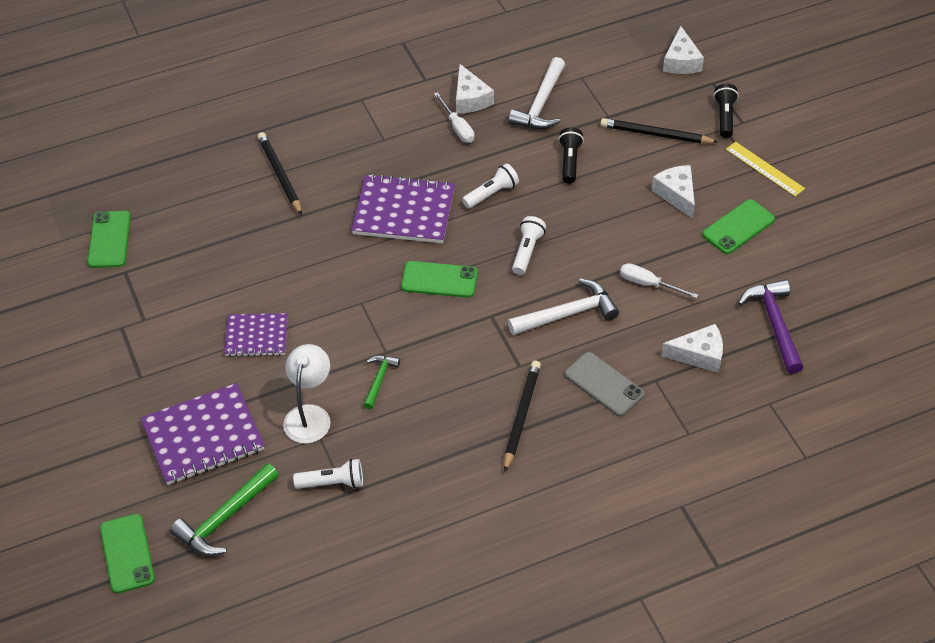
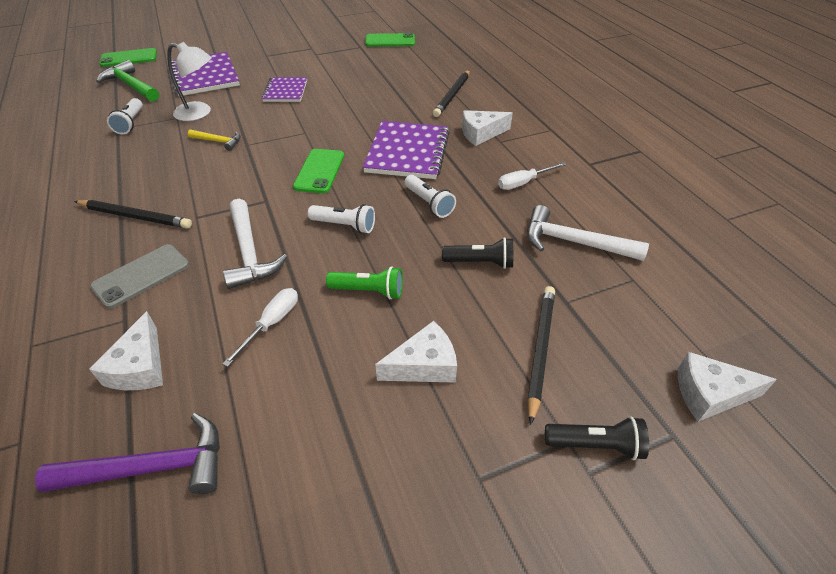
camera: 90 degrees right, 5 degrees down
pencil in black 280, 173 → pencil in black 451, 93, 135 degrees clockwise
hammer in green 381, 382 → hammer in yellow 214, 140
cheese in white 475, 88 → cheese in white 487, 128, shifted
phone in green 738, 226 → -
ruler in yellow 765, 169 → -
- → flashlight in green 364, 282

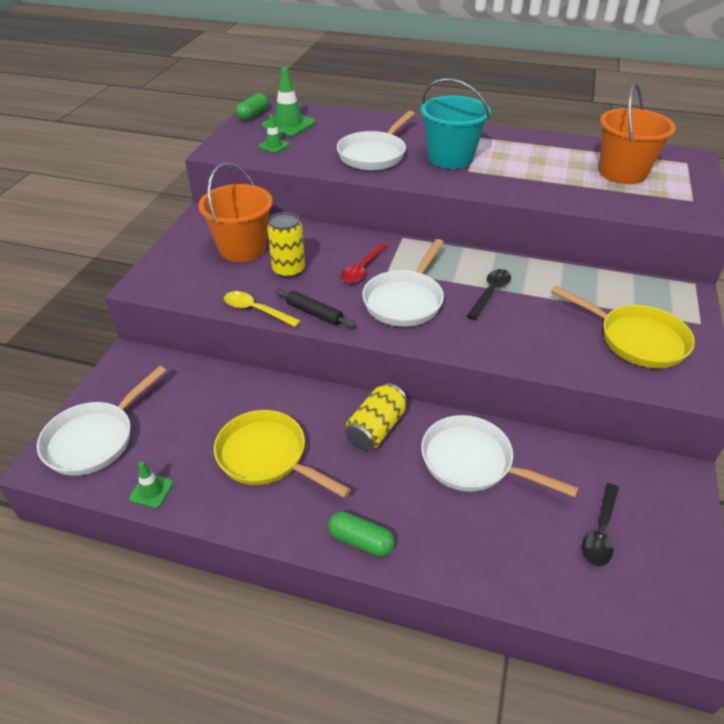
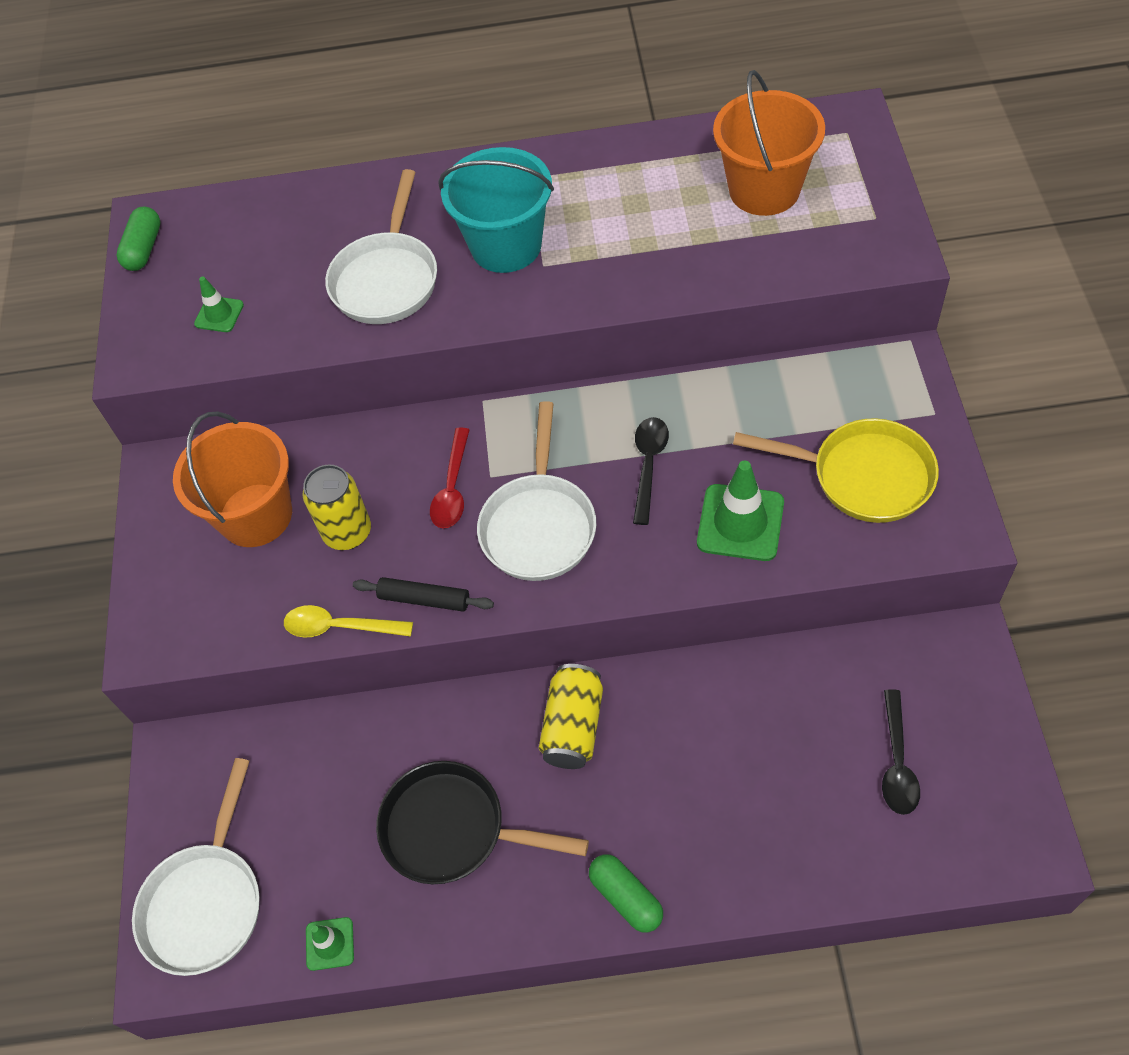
camera: 15 degrees left, 15 degrees up
pan in yellow 282, 454 → pan in black 482, 822
traffic cone in green 289, 102 → traffic cone in green 740, 511, shifted
capsule in green 361, 534 → capsule in green 626, 893, 45 degrees clockwise
pan in white 499, 456 → -

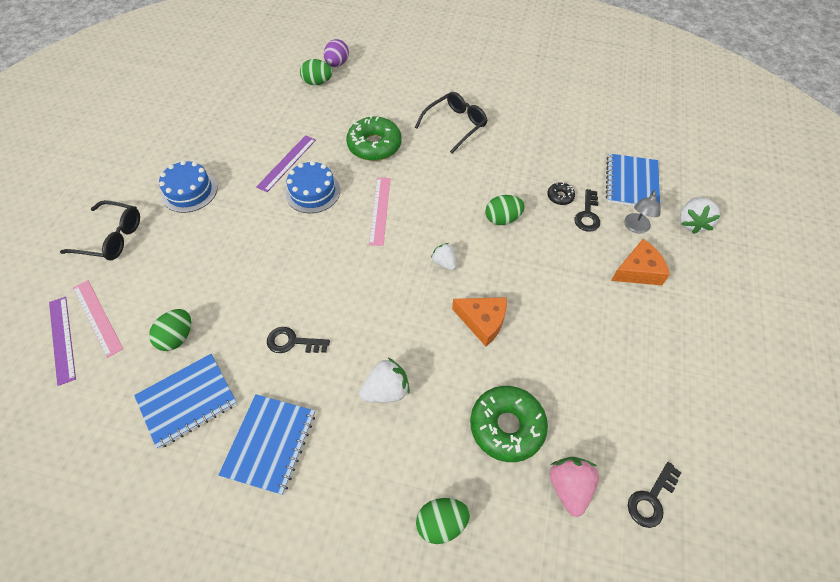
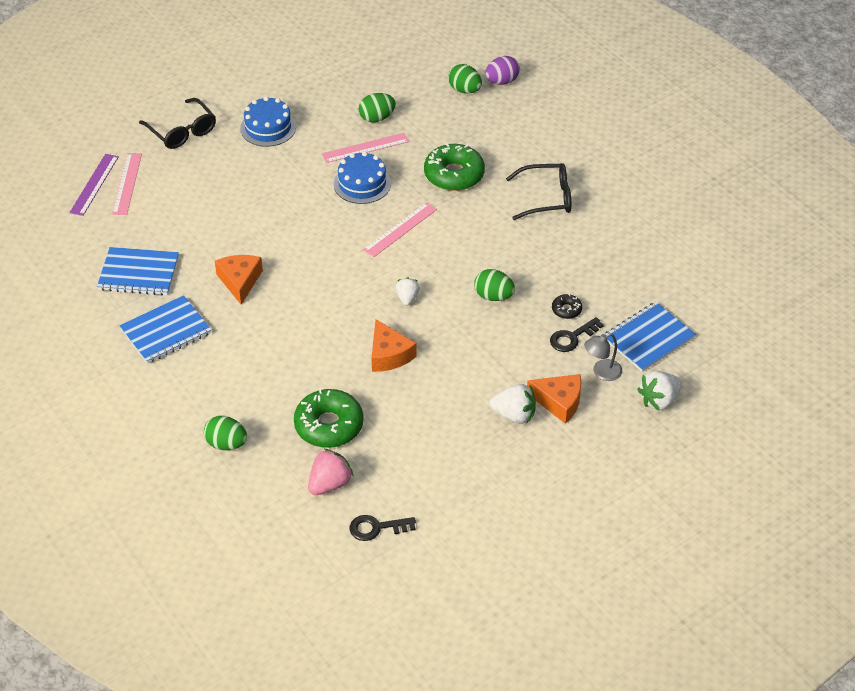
camera: 40 degrees right, 10 degrees down
egg in green 170, 330 → egg in green 377, 108, shifted
ruler in purple 286, 163 → ruler in pink 365, 148
key in black 298, 340 → cheese in orange 239, 280
strawberry in white 384, 380 → strawberry in white 512, 404, shifted

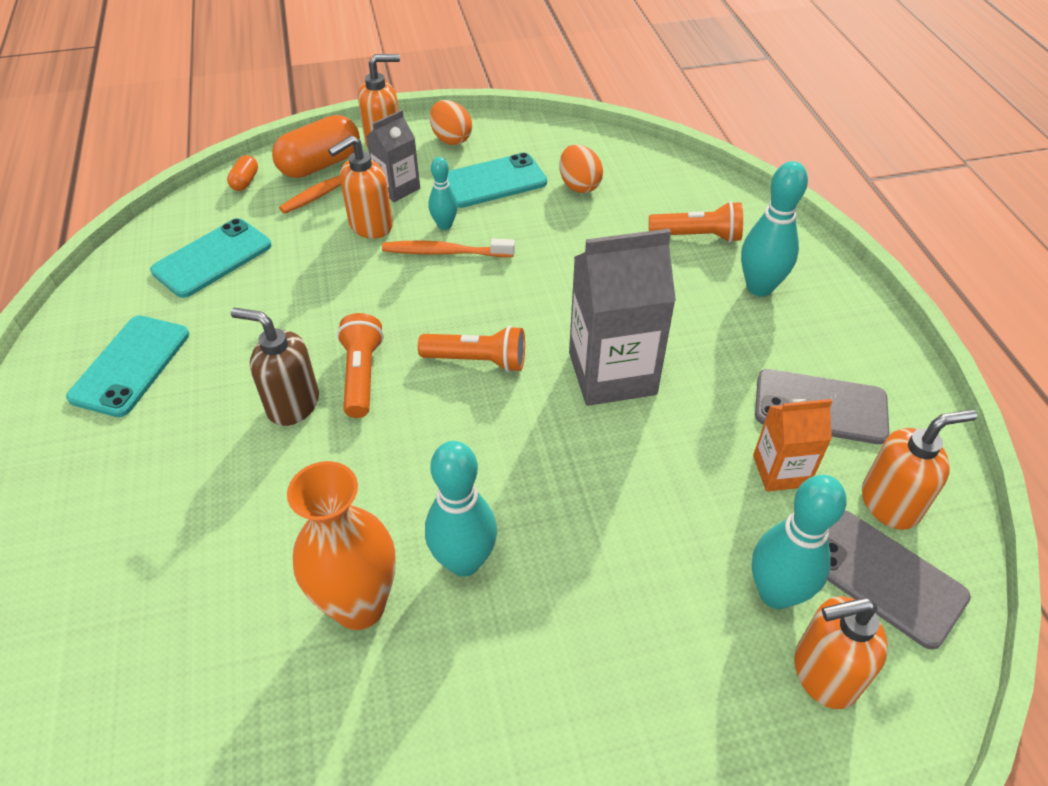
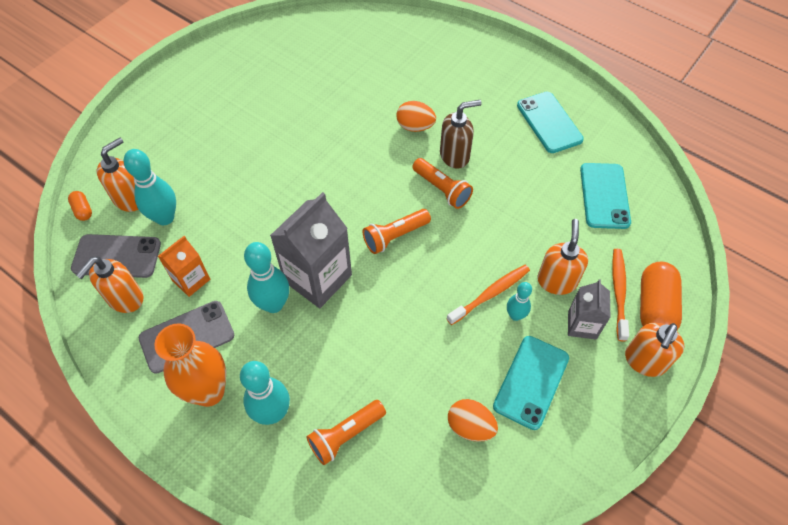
camera: 140 degrees right, 10 degrees up
capsule in orange 242, 173 → capsule in orange 80, 206, shifted
vase in orange 341, 545 → vase in orange 190, 365, shifted
bowling pin in turquoise 461, 509 → bowling pin in turquoise 266, 277, shifted
egg in orange 451, 122 → egg in orange 416, 116, shifted

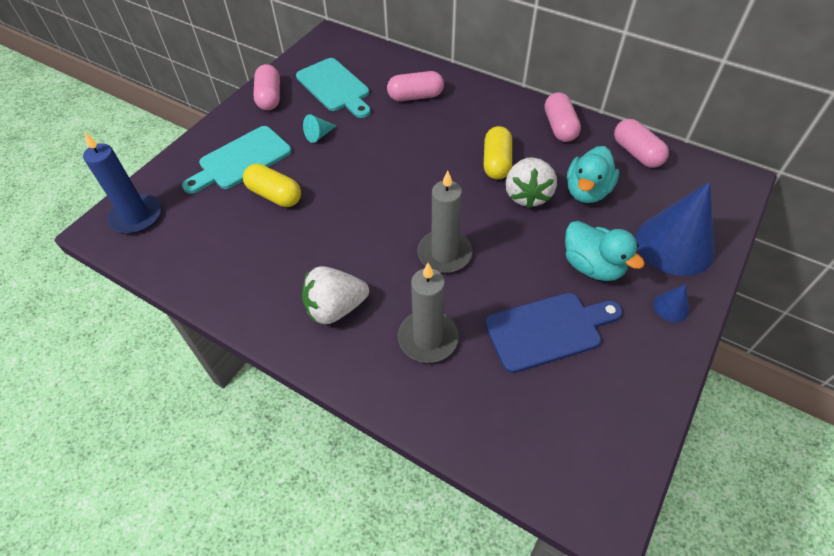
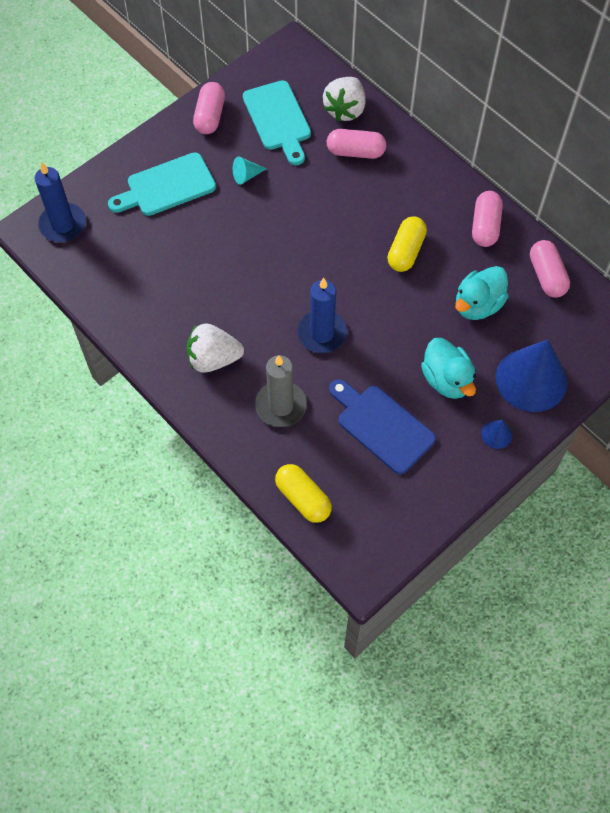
camera: 15 degrees right, 10 degrees up
capsule in yellow 272, 185 → capsule in yellow 303, 493, shifted
candle in grey 444, 221 → candle in blue 322, 315
cutting board in blue 553, 333 → cutting board in blue 382, 426, 135 degrees counterclockwise
strawberry in white 531, 183 → strawberry in white 344, 99, shifted

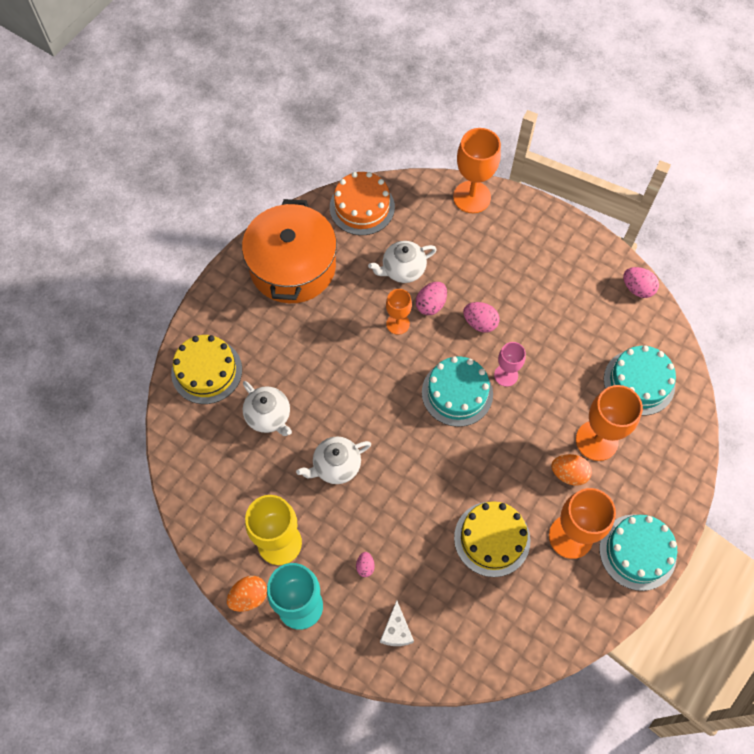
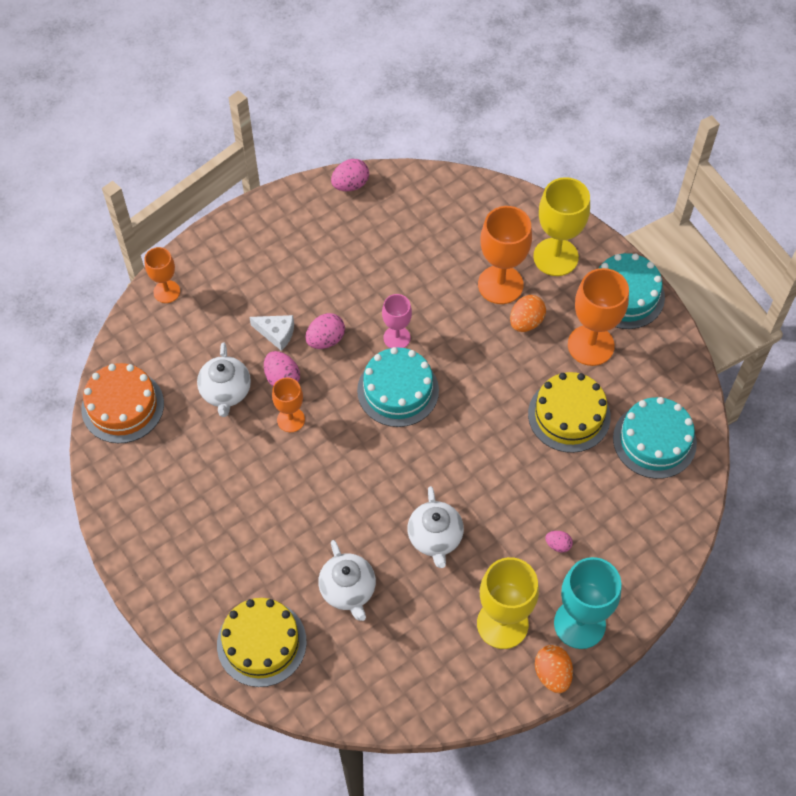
camera: 70 degrees left, 5 degrees down
pot in orange 289, 251 → -
teapot in white 267, 408 → teapot in white 347, 580, 90 degrees clockwise
cheese in white 397, 623 → cheese in white 271, 333, shifted
goblet in orange 477, 170 → goblet in orange 162, 275, x0.58
cake in turquoise 640, 380 → cake in turquoise 655, 438, shifted
- → goblet in yellow 561, 226

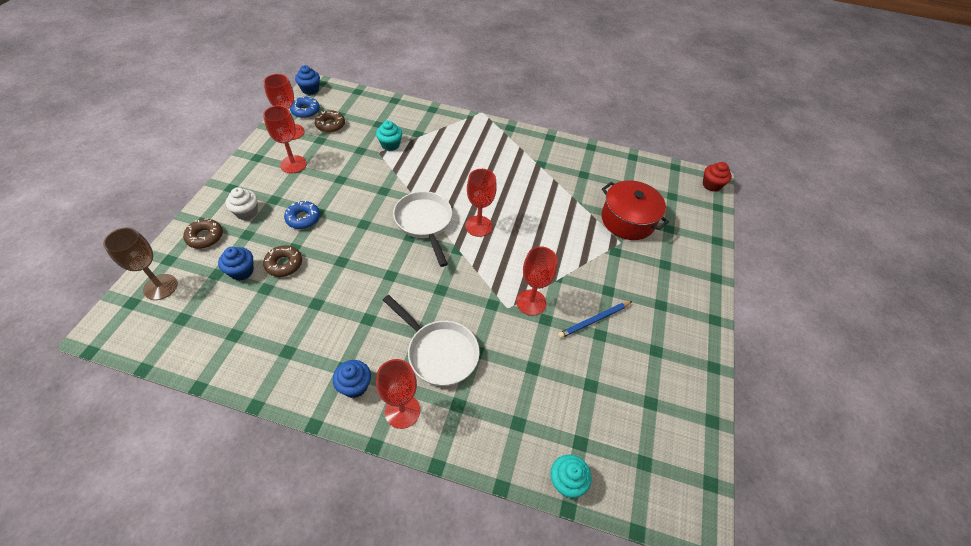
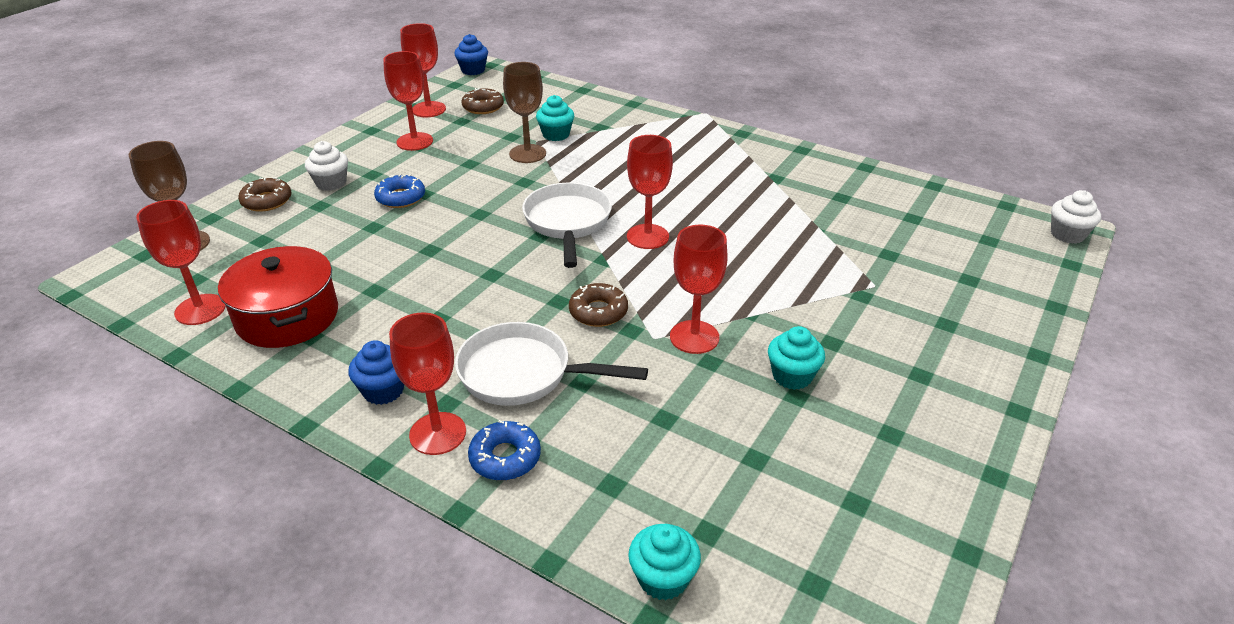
camera: 20 degrees right, 15 degrees down
cupcake in blue 236, 264 → -
donut in brown 282, 261 → donut in brown 598, 305, shifted
donut in blue 305, 107 → donut in blue 504, 450, shifted
pan in white 431, 340 → pan in white 551, 364, 135 degrees clockwise
pencil in blue 595, 320 → cupcake in turquoise 796, 358
pot in red 635, 210 → pot in red 278, 297, shifted
cupcake in red 717, 177 → cupcake in white 1076, 217
- → goblet in red 181, 262
- → goblet in brown 524, 112

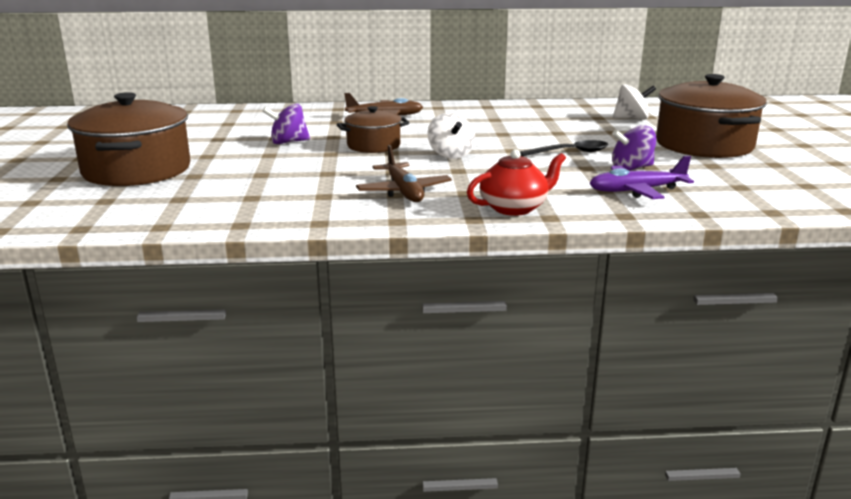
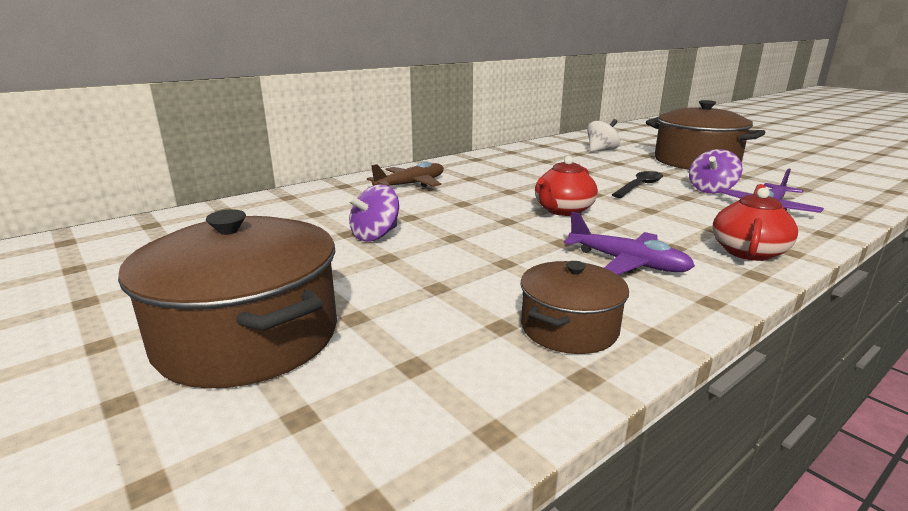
camera: 35 degrees left, 0 degrees up
pot in brown 373, 129 → pot in brown 574, 307, shifted
plane in brown 404, 173 → plane in purple 629, 243
spinning top in white 451, 136 → teapot in red 566, 186

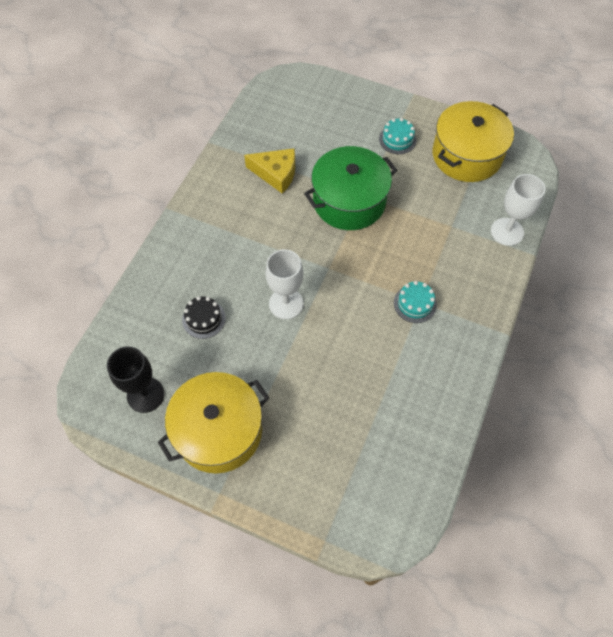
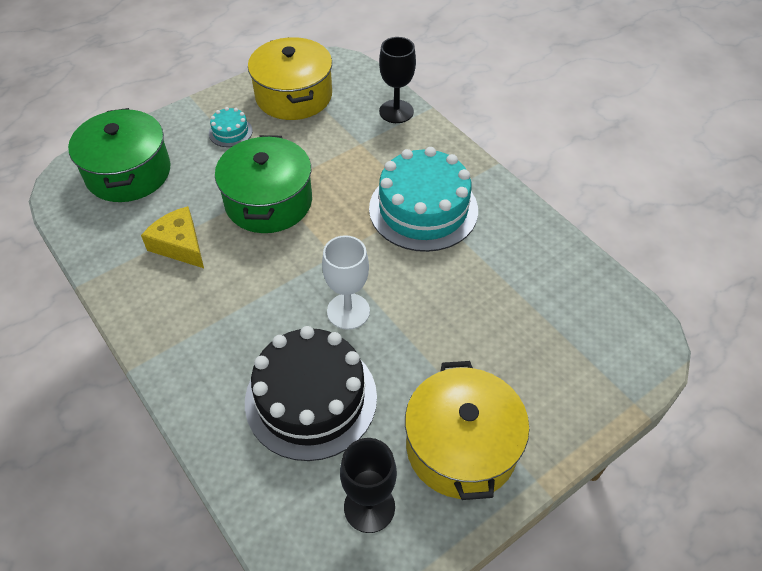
camera: 60 degrees left, 10 degrees down
cake in black 204, 317 → cake in black 311, 393, x2.29
cheese in yellow 269, 171 → cheese in yellow 172, 237, 90 degrees counterclockwise
cake in turquoise 415, 302 → cake in turquoise 423, 199, x2.29
goblet in white 518, 210 → goblet in black 397, 80
- → pot in green 119, 155

